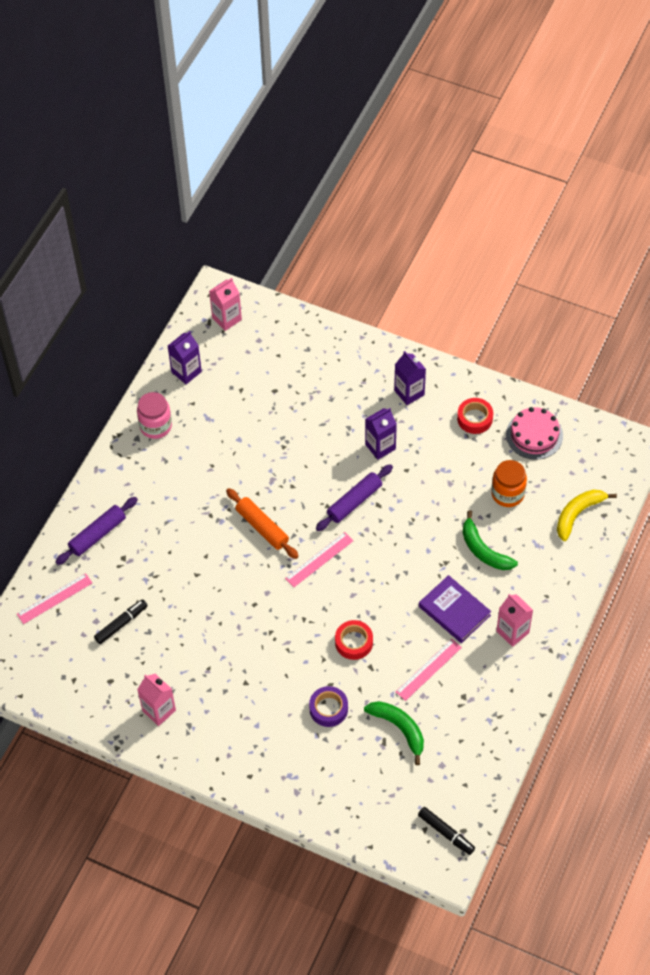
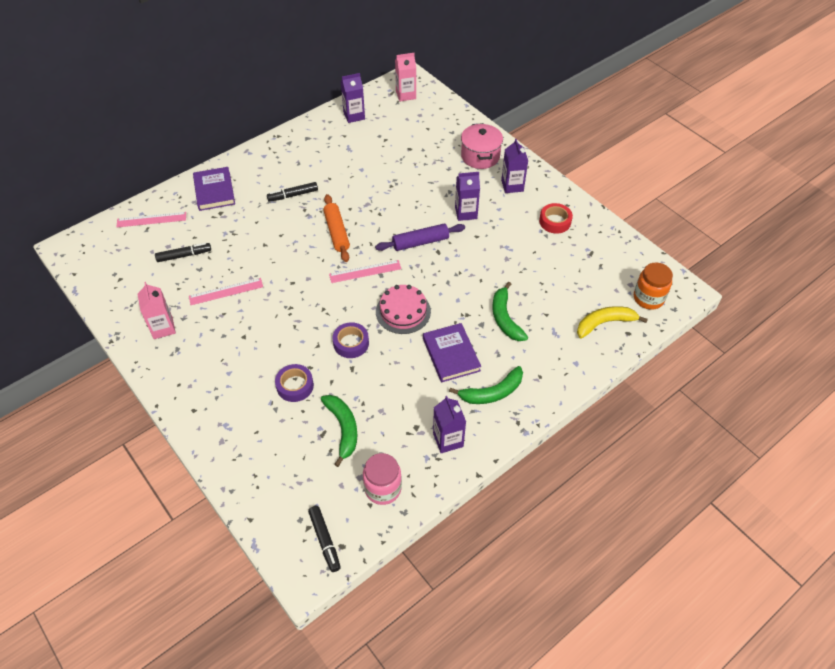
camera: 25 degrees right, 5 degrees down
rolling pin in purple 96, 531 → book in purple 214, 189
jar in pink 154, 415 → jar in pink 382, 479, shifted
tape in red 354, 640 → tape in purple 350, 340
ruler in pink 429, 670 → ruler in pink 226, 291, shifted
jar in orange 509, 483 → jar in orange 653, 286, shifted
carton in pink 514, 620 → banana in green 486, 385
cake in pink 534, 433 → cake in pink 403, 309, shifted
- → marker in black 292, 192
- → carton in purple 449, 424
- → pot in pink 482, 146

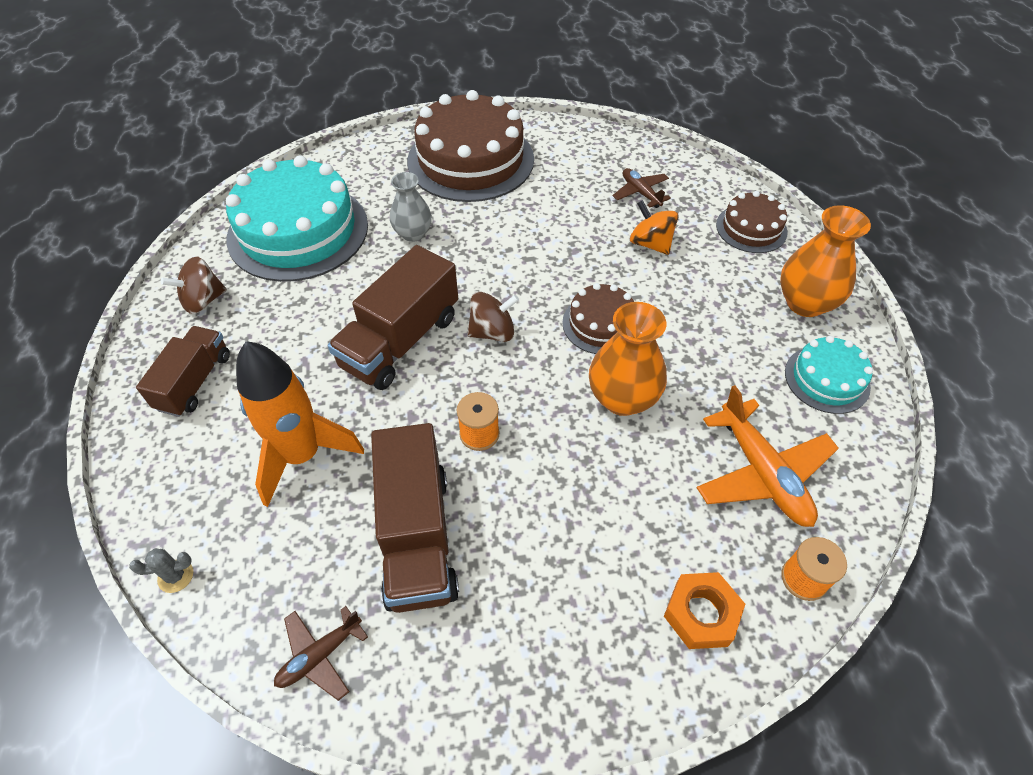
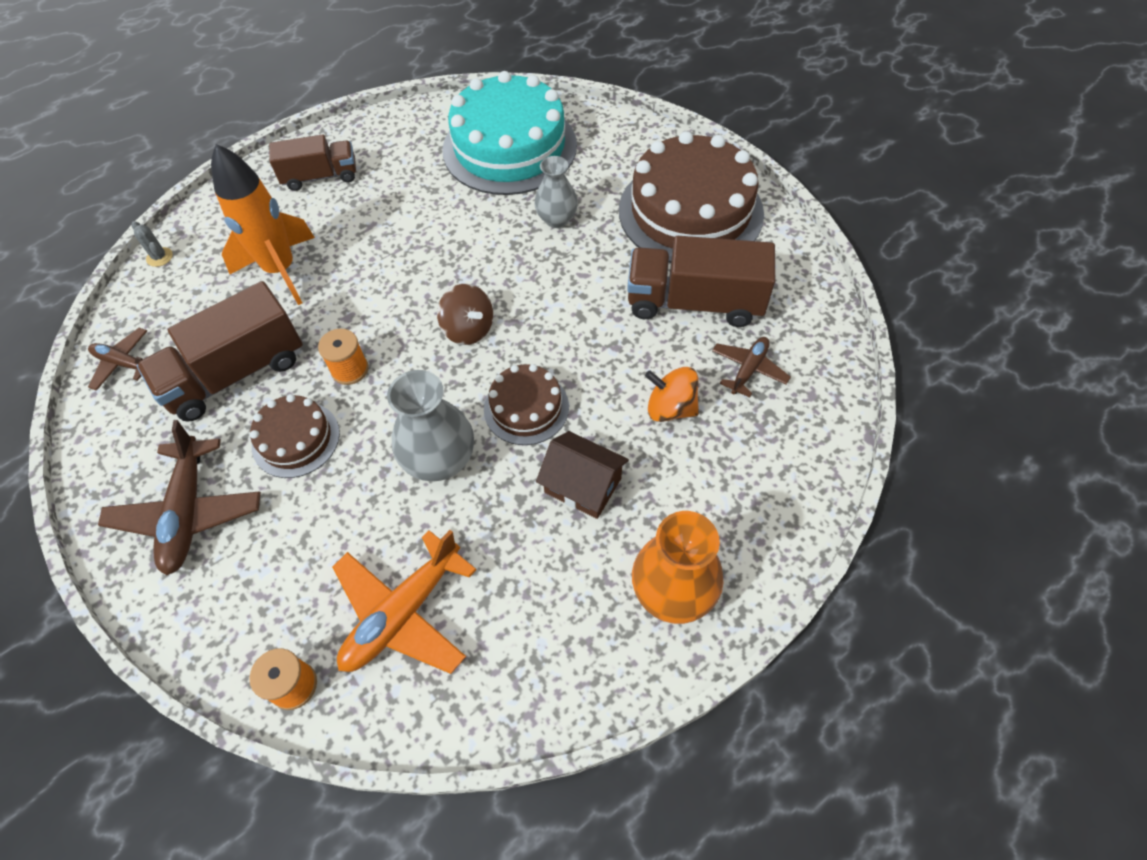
camera: 65 degrees right, 5 degrees up
spinning top in brown 194, 285 → -
truck in brown 393, 317 → truck in brown 701, 281, shifted
vase in orange 628, 359 → vase in grey 430, 425
spinning top in orange 654, 227 → spinning top in orange 672, 394, 90 degrees counterclockwise
nut in orange 704, 610 → -
cake in brown 752, 222 → cake in brown 295, 436, shifted
cake in turquoise 829, 375 → -
- → plane in brown 179, 497
- → house in brown 582, 475

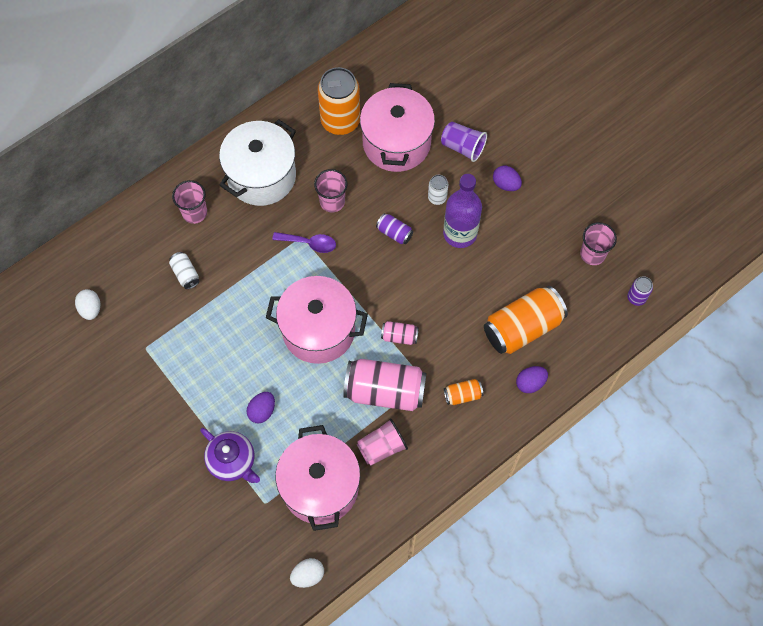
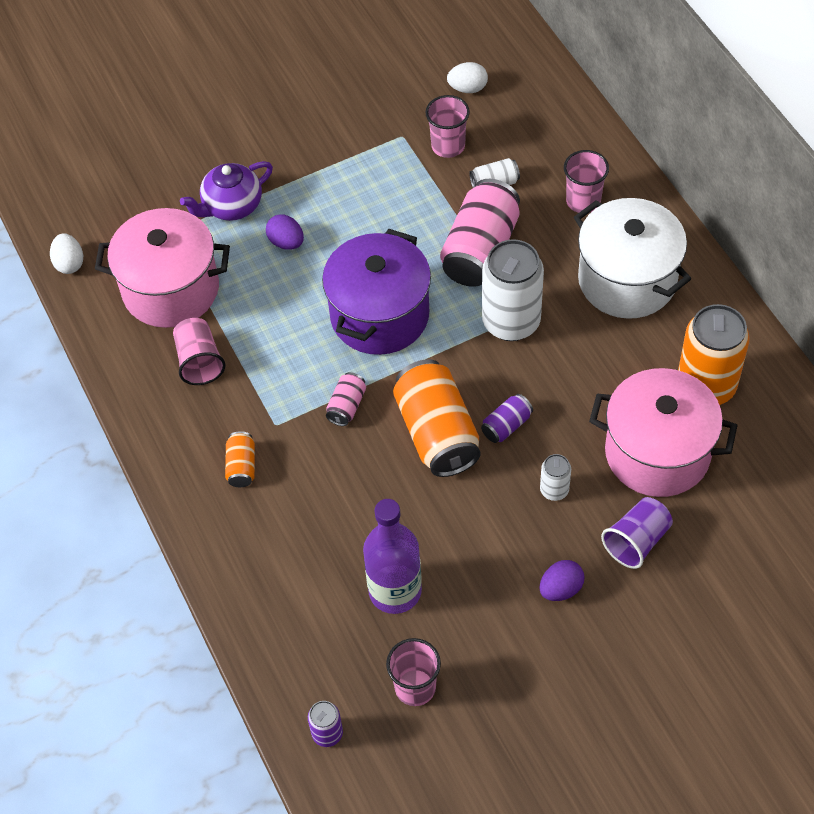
camera: 105 degrees right, 10 degrees down
pot in pink 317, 320 → pot in purple 376, 292
spoon in purple 304, 242 → can in white 513, 290
cup in pink 331, 191 → cup in pink 447, 126, shifted
can in pink 385, 385 → can in pink 480, 233, shifted
bottle in purple 462, 211 → bottle in purple 392, 556, shifted
can in orange 526, 320 → can in orange 437, 418, shifted
egg in purple 532, 379 → -

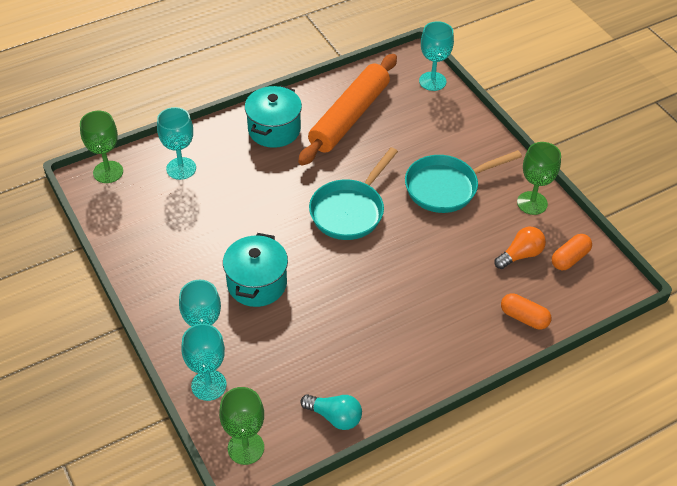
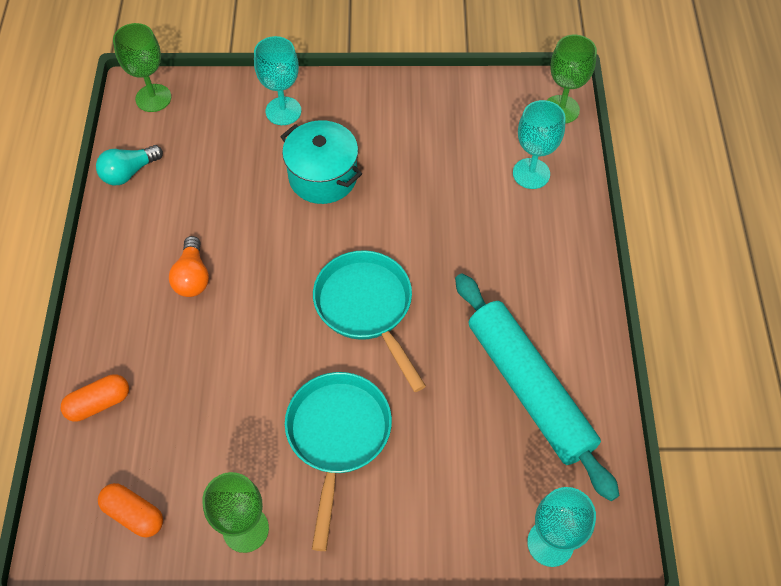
camera: 120 degrees right, 10 degrees up
goblet in turquoise 204, 362 → -
pot in turquoise 273, 117 → -
rolling pin in orange 347, 110 → rolling pin in turquoise 537, 387
light bulb in orange 520, 248 → light bulb in orange 189, 266, shifted
capsule in orange 572, 252 → capsule in orange 130, 510, 45 degrees counterclockwise

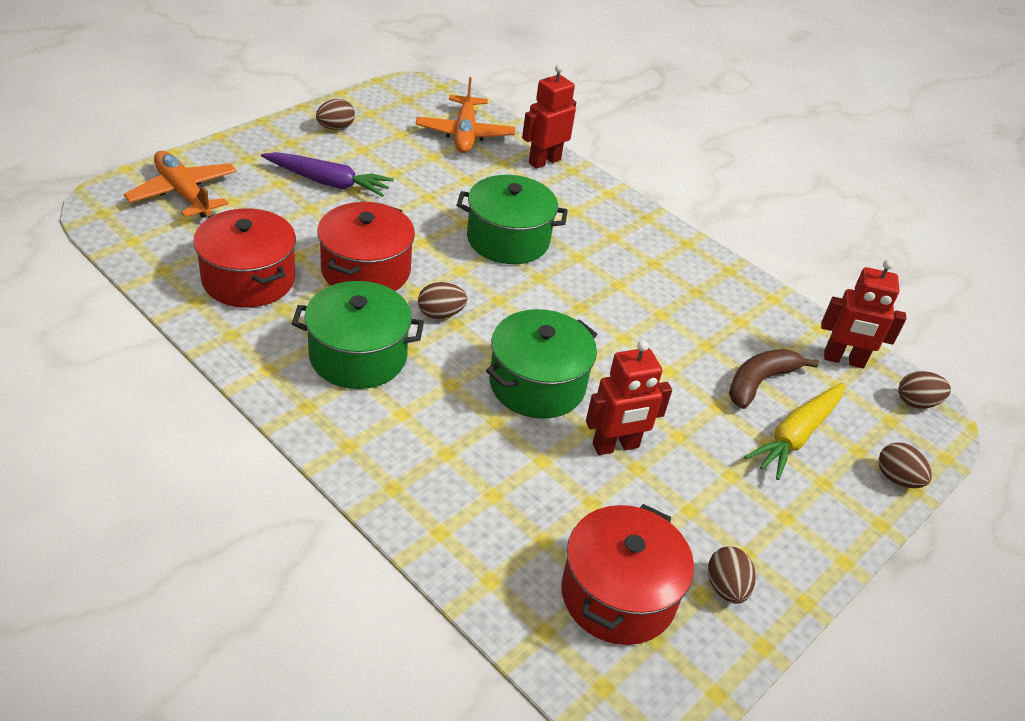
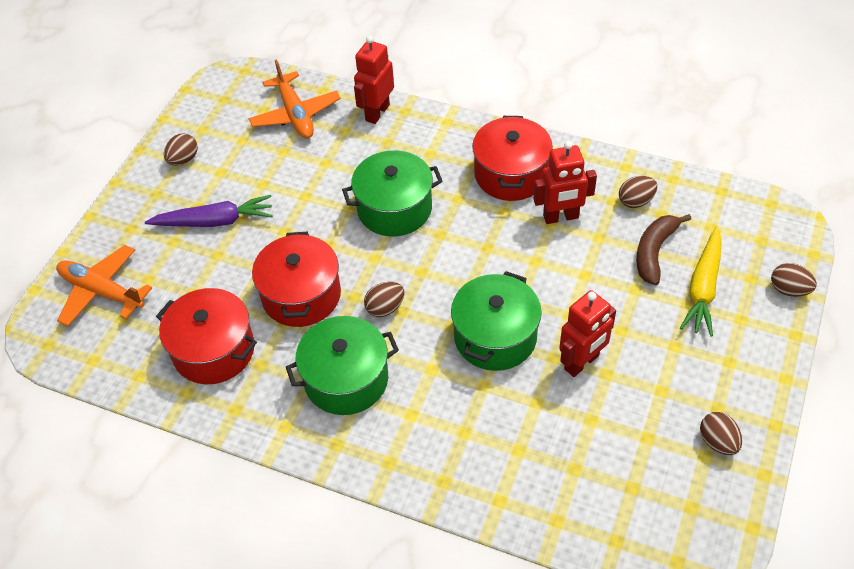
camera: 15 degrees left, 10 degrees up
pot in red 627, 574 → pot in red 512, 158, shifted
robot in red 863, 314 → robot in red 565, 182, shifted
egg in brown 924, 390 → egg in brown 638, 192, shifted

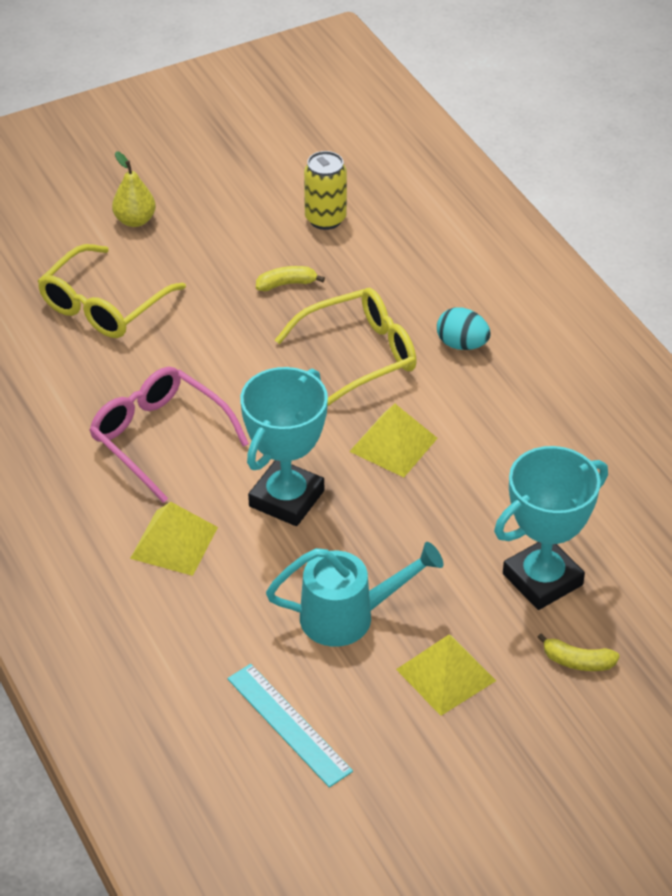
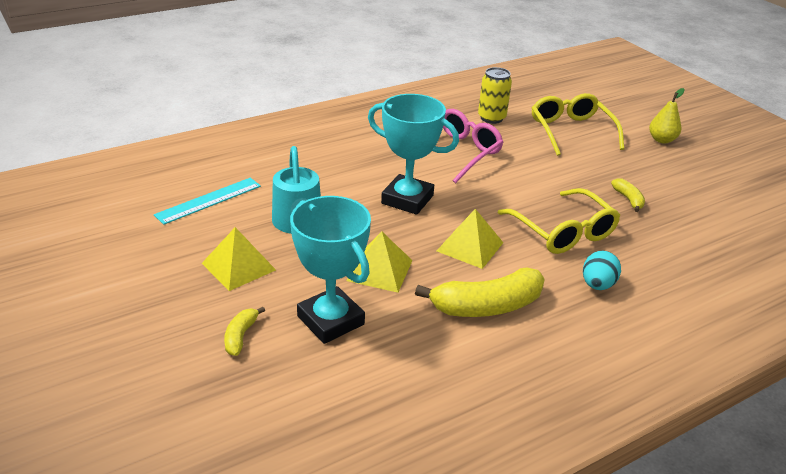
camera: 85 degrees right, 10 degrees down
glasses in yellow 112, 291 → glasses in yellow 578, 124, 45 degrees clockwise
pyramid in yellow 174, 539 → pyramid in yellow 379, 262, shifted
can in yellow 325, 190 → can in yellow 495, 95, shifted
- → banana in yellow 480, 292

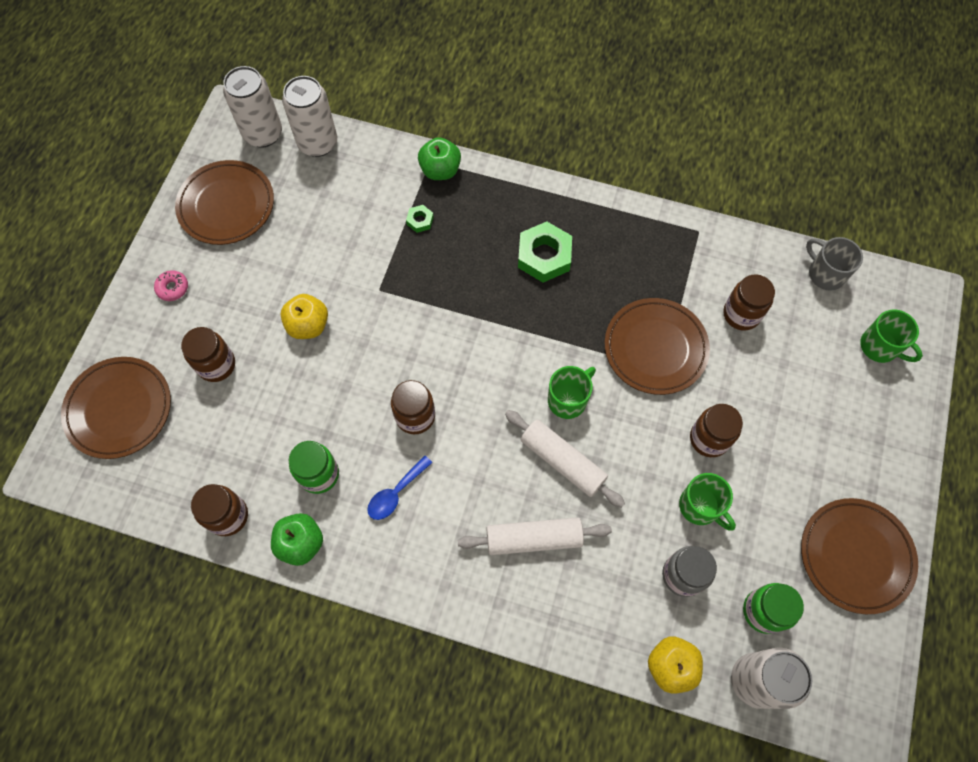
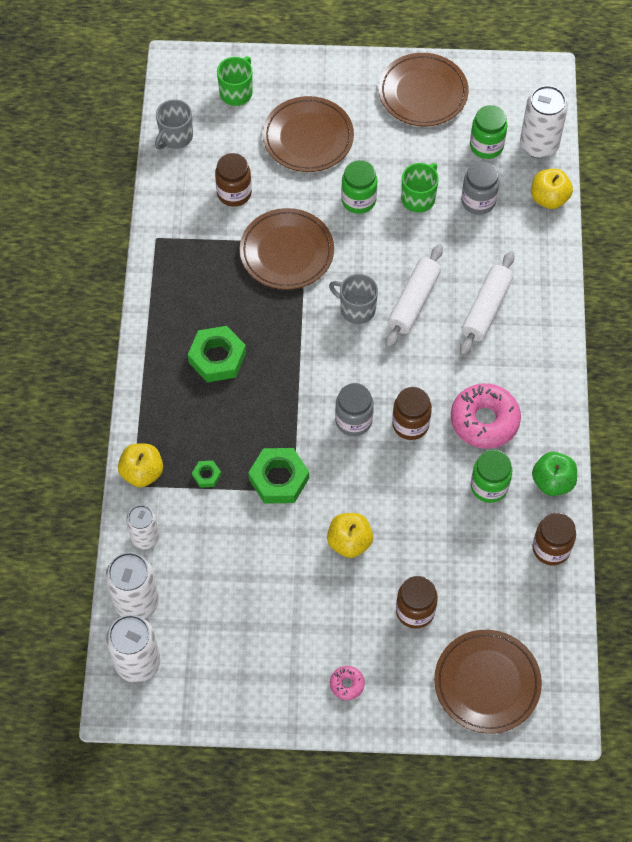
camera: 105 degrees left, 5 degrees down
plate in brown 224, 202 → plate in brown 308, 134, shifted
spoon in blue 399, 487 → donut in pink 486, 416
apple in green 439, 158 → apple in yellow 140, 465
rolling pin in white 535, 536 → rolling pin in white 487, 303, 45 degrees clockwise
mug in green 572, 392 → mug in grey 353, 299
jar in brown 716, 430 → jar in green 359, 187
- → can in white 143, 527
- → nut in green 278, 476
- → jar in grey 354, 409

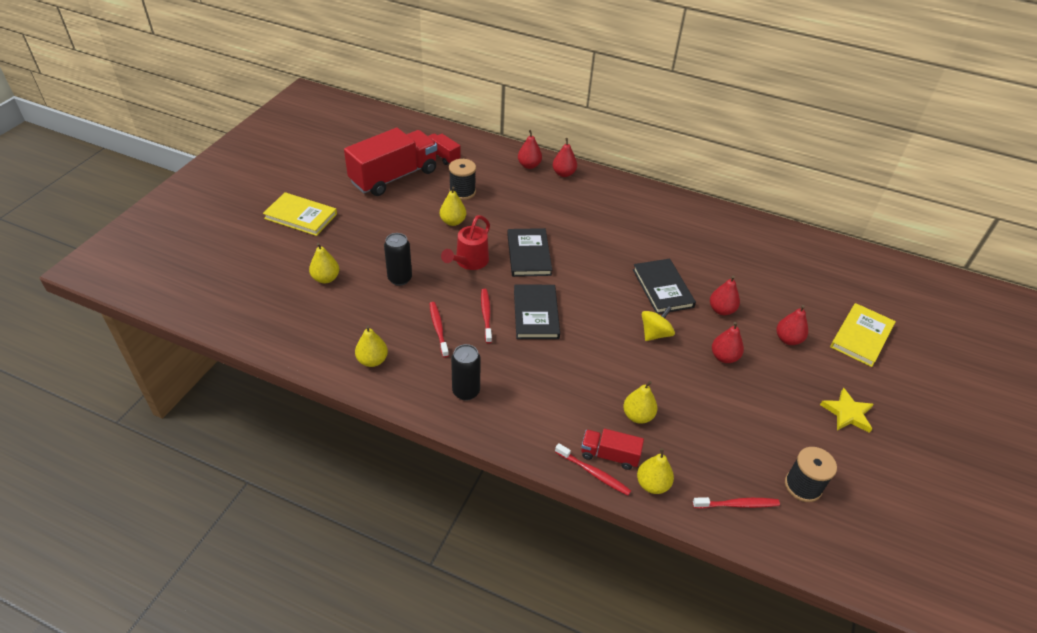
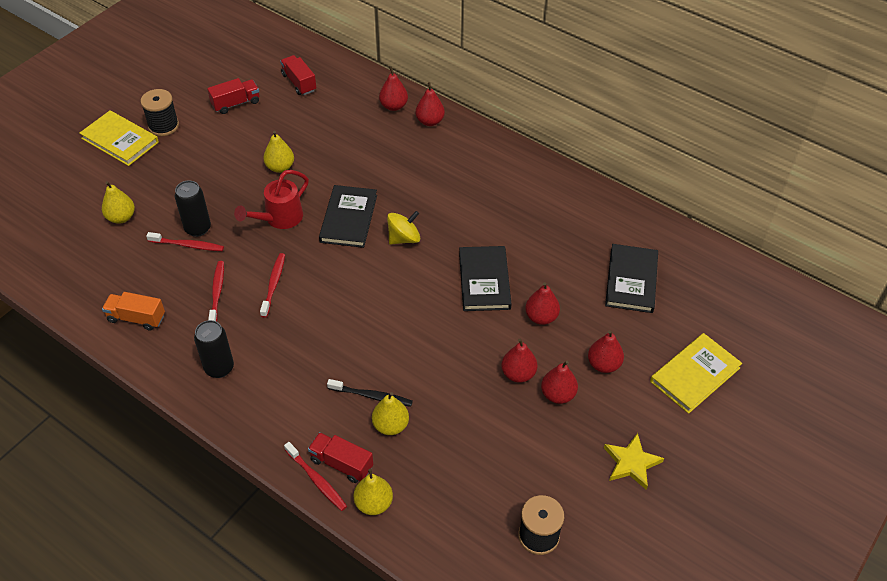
camera: 15 degrees right, 5 degrees up
truck in red 390, 162 → truck in red 233, 96, x0.47
pear in yellow 371, 346 → truck in orange 133, 311
spool in black 462, 179 → spool in black 160, 112, shifted
book in black 537, 311 → book in black 631, 278, shifted
spinning top in yellow 658, 323 → spinning top in yellow 403, 228, shifted
toothbrush in red 736, 502 → toothbrush in red 185, 241, shifted
- → toothbrush in black 370, 393
- → pear in red 559, 382

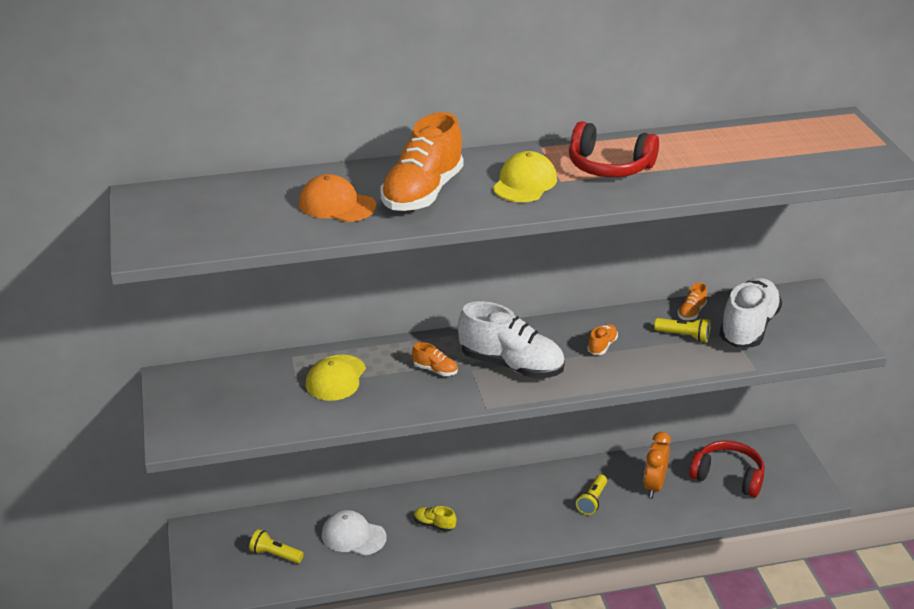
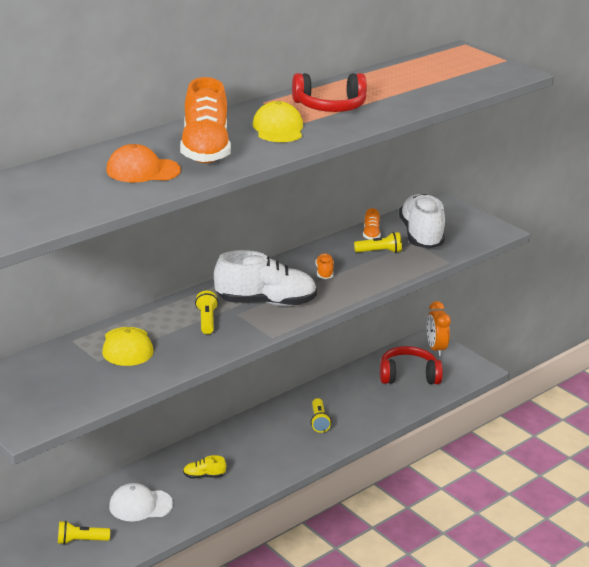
camera: 30 degrees left, 5 degrees down
shoe in orange 435, 359 → flashlight in yellow 206, 312
clock in orange 657, 465 → clock in orange 438, 328, shifted

